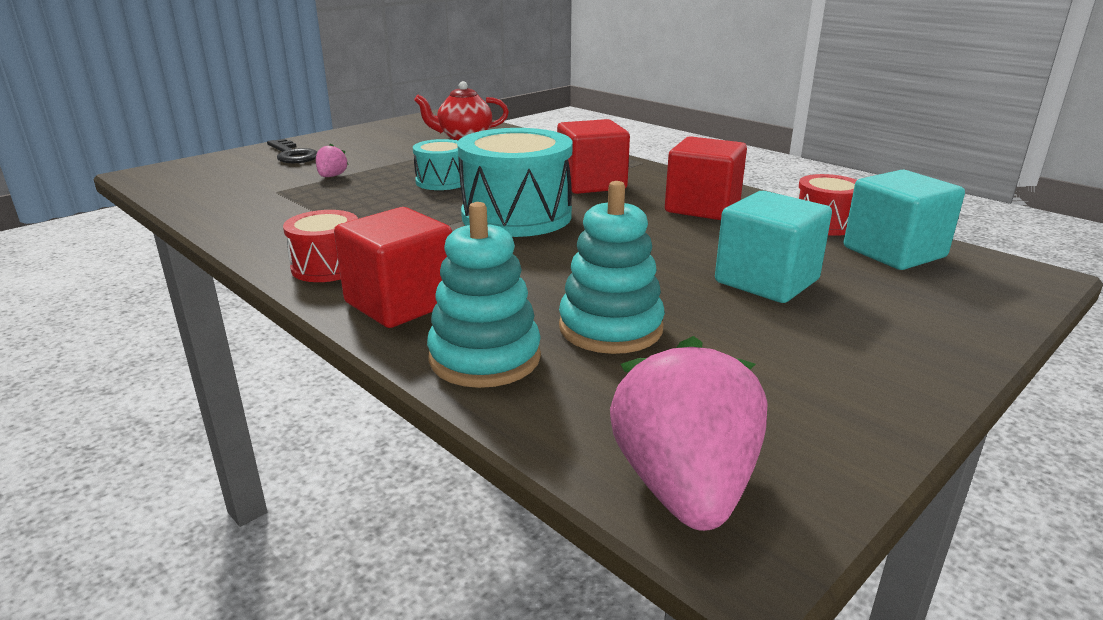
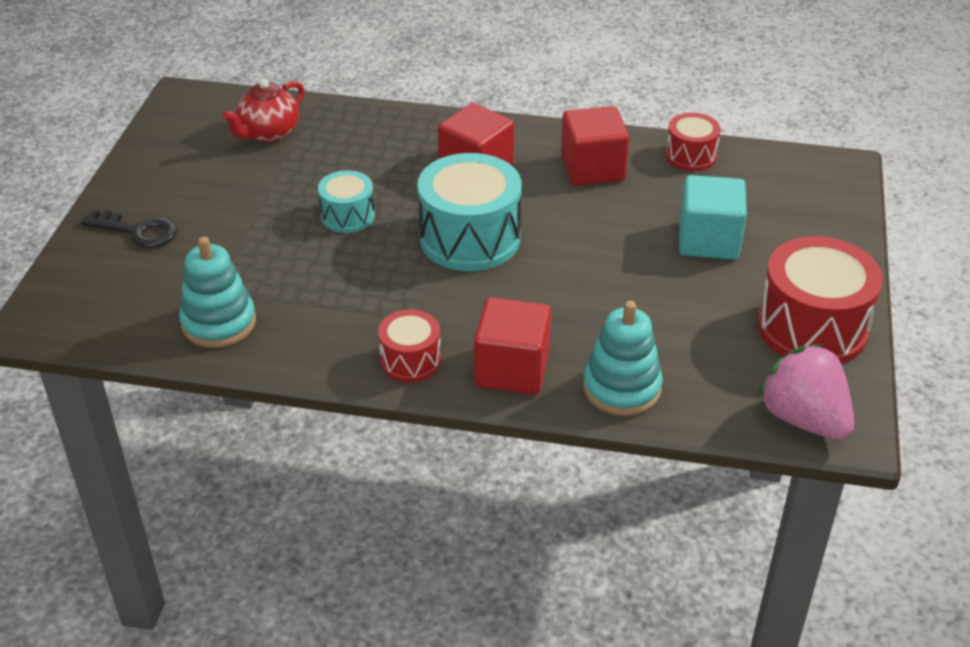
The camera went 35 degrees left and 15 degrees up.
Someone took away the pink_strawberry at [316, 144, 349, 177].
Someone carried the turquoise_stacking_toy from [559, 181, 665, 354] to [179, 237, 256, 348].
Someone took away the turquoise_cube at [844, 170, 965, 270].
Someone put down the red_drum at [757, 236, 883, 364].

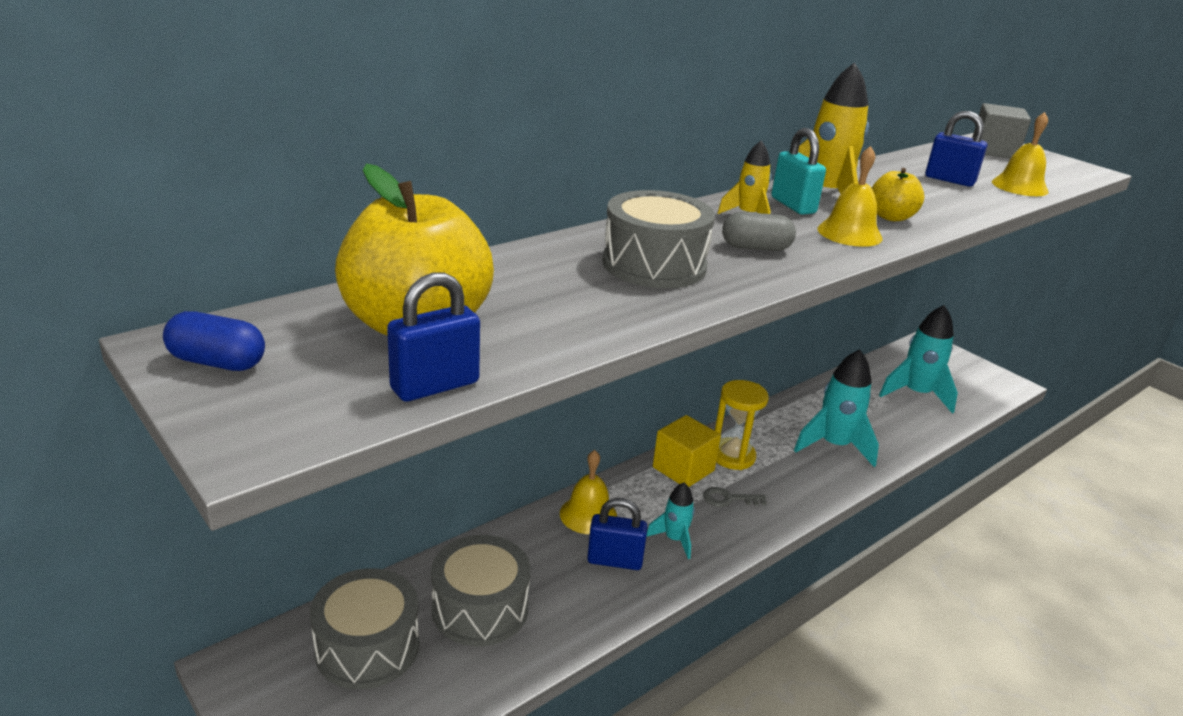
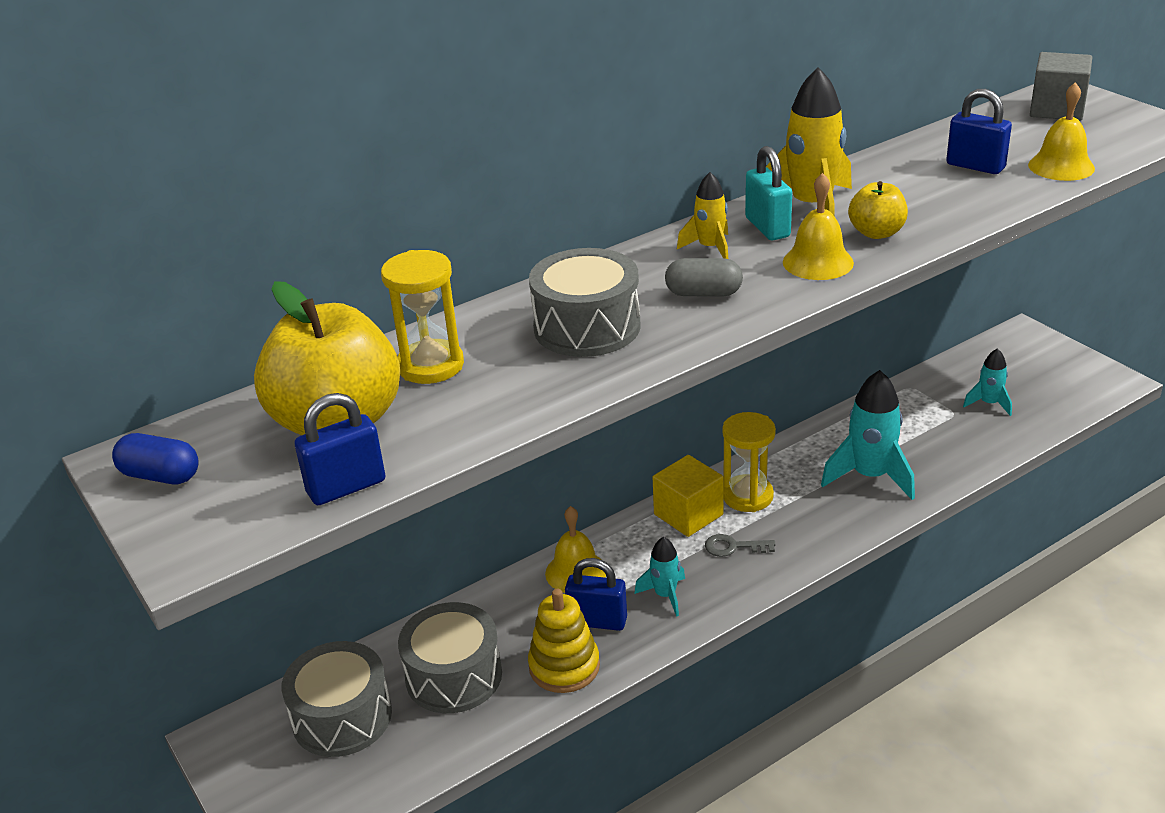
The camera went 10 degrees right and 5 degrees up.
Someone scaled the turquoise_rocket at [879, 305, 958, 414] by 0.55.
Someone put down the yellow_hourglass at [381, 250, 464, 384].
Someone put down the yellow_stacking_toy at [528, 589, 600, 693].

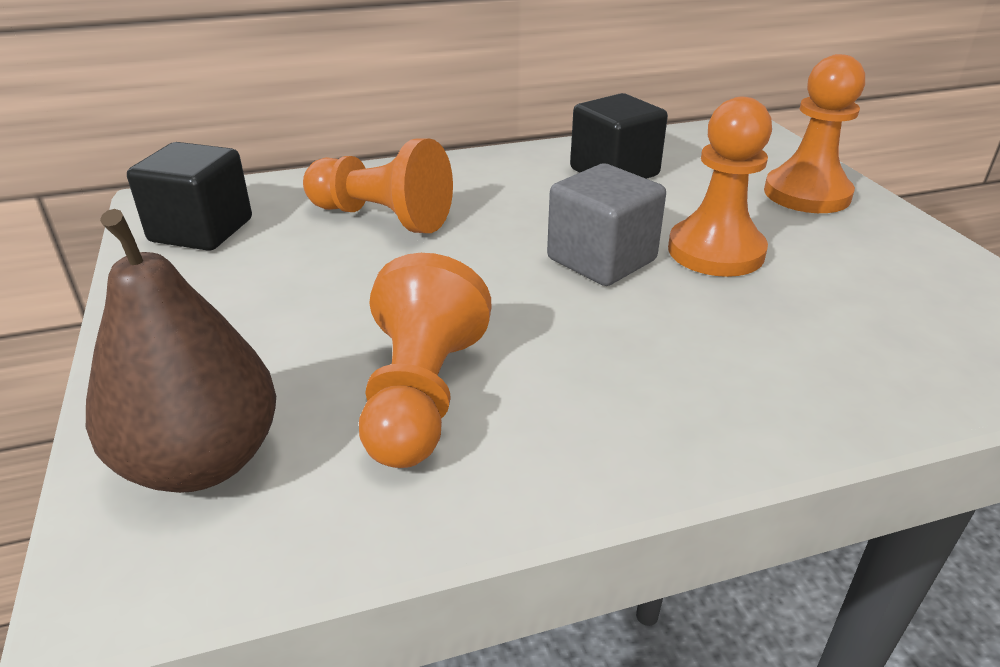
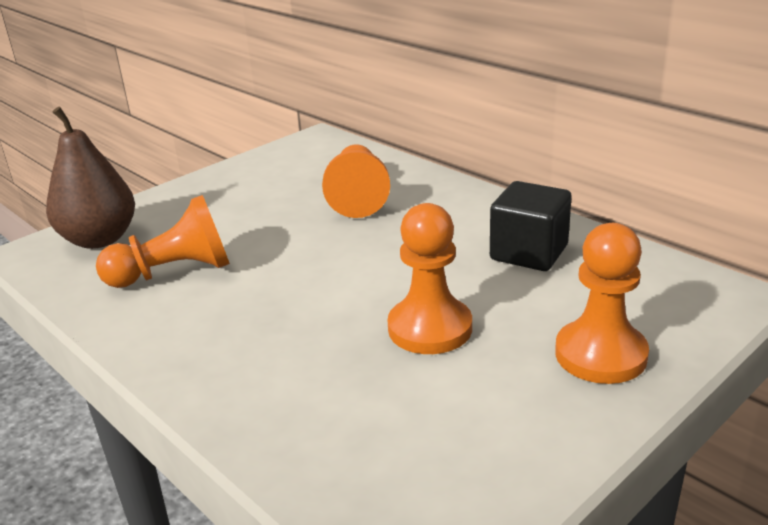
The camera went 65 degrees right and 5 degrees down.
Someone took away the black_cube at [127, 142, 252, 251].
Someone took away the grey_cube at [547, 164, 666, 286].

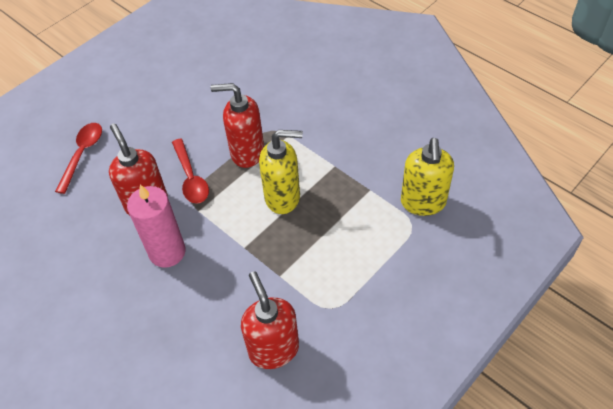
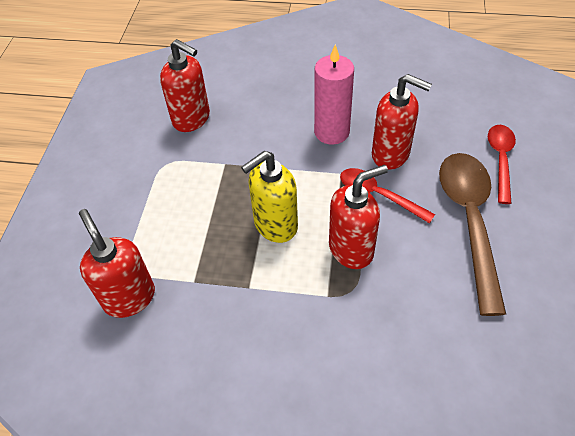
The camera went 145 degrees right and 0 degrees up.
Someone rotated the red_spoon at [55, 123, 102, 194] by 150 degrees counterclockwise.
Someone repainted the yellow_soap_dispenser at [401, 138, 454, 216], which became the red_soap_dispenser at [79, 209, 155, 318].
Someone put down the brown_spoon at [439, 153, 506, 316].

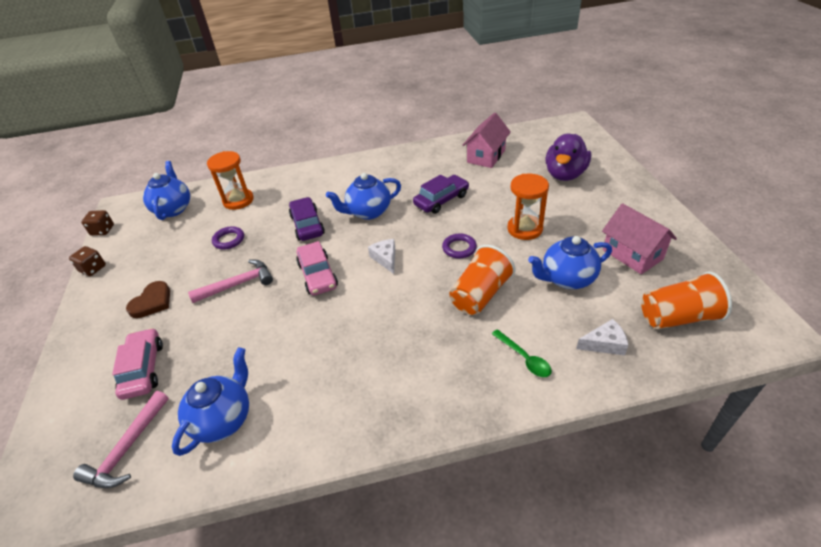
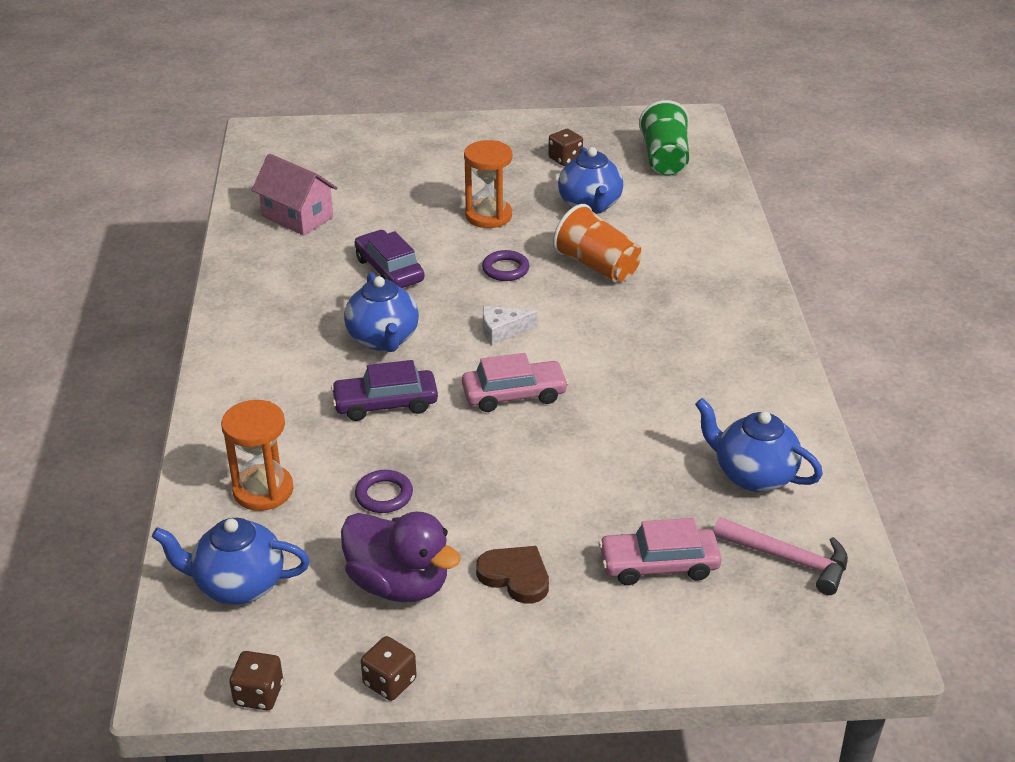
The camera went 85 degrees left and 5 degrees down.
Someone took away the pink_hammer at [188, 260, 273, 303].
Someone took away the green_spoon at [492, 329, 552, 377].
Someone carried the purple_duck from [546, 134, 591, 181] to [341, 512, 461, 602].
Someone took away the white_cheese at [576, 319, 628, 355].
Someone swapped the pink_house at [602, 203, 677, 274] for the brown_dice at [548, 129, 583, 166].
Someone repainted the orange_cup at [641, 271, 732, 329], which became the green_cup at [639, 100, 689, 175].

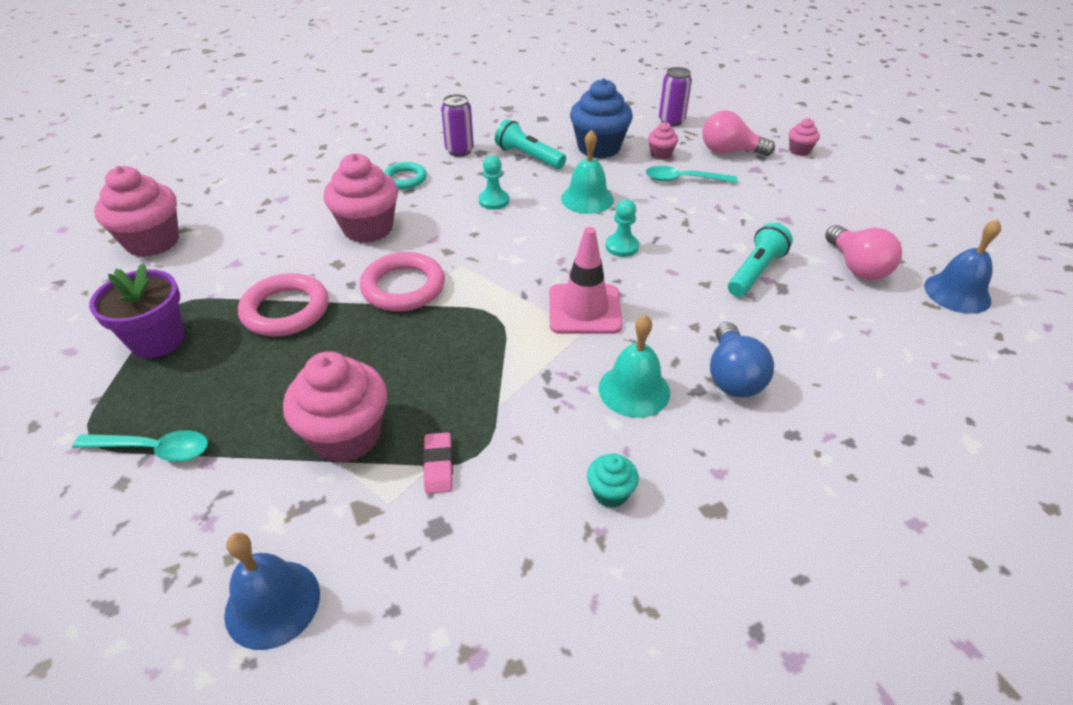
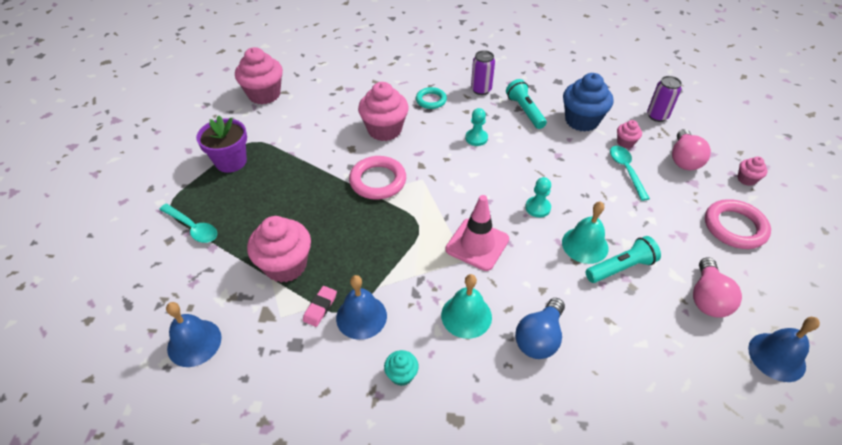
The camera went 30 degrees right and 5 degrees up.
Someone carried the pink_ring from [238, 273, 329, 336] to [705, 199, 771, 249].
Someone carried the turquoise_bell from [561, 130, 614, 214] to [562, 201, 609, 264].
Someone rotated the turquoise_spoon at [646, 166, 737, 183] by 45 degrees clockwise.
Someone rotated the pink_light_bulb at [702, 111, 775, 156] by 120 degrees counterclockwise.
Someone put down the blue_bell at [336, 275, 387, 340].

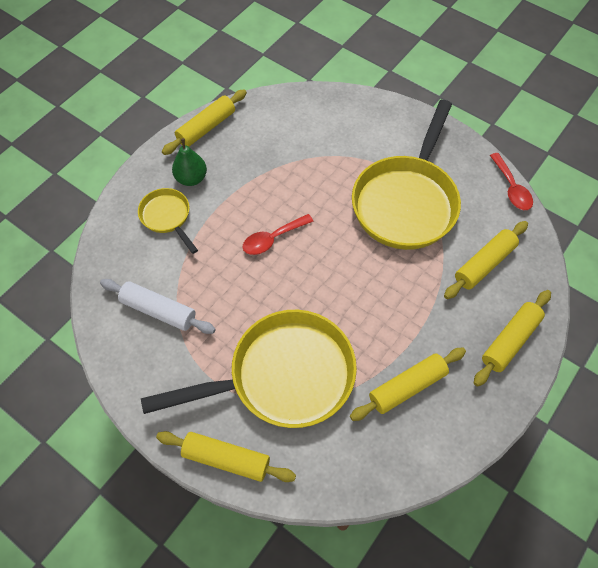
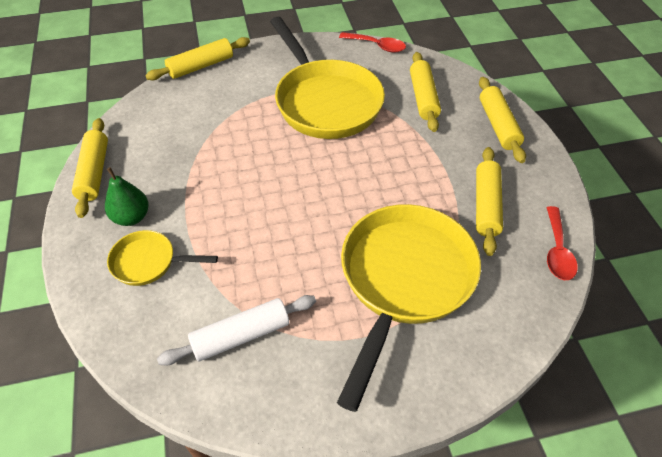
The camera went 50 degrees left and 10 degrees down.
Someone carried the yellow_rolling_pin from [156, 431, 296, 482] to [145, 37, 250, 80].
Someone carried the red_spoon from [242, 214, 314, 255] to [547, 206, 578, 280].

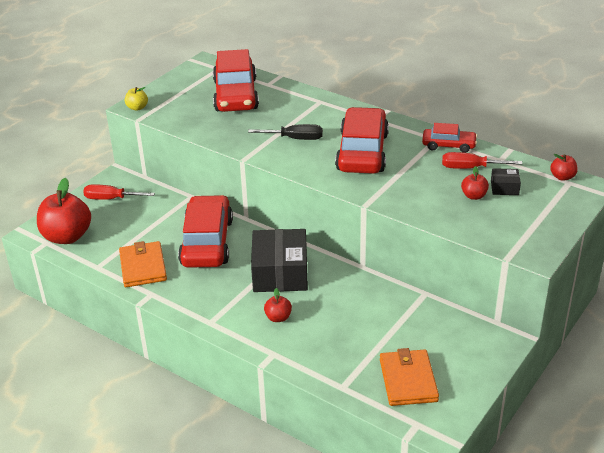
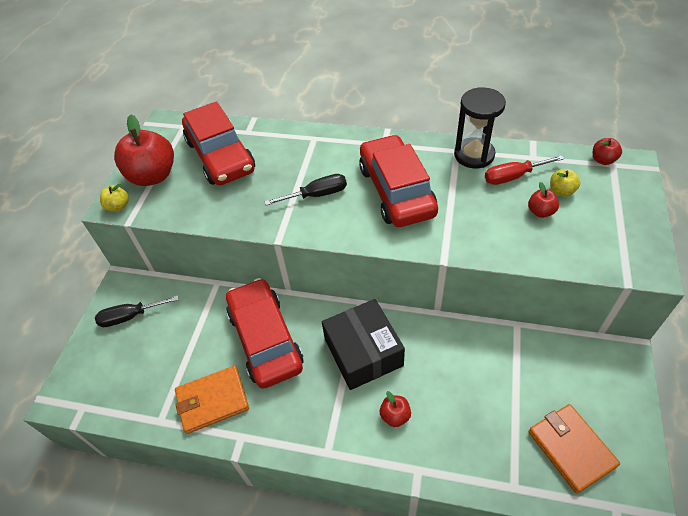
The camera went 20 degrees left and 15 degrees up.
Someone carried the red_apple from [37, 178, 91, 244] to [114, 114, 174, 186].
Someone repainted the red_screwdriver at [83, 184, 155, 200], which became the black_screwdriver at [95, 296, 179, 327].
Someone rotated the orange_wallet at [119, 241, 167, 287] by 75 degrees counterclockwise.
Someone swapped the red_car at [422, 123, 477, 153] for the black_hourglass at [454, 87, 506, 168].
Someone swapped the black_box at [491, 168, 521, 195] for the yellow_apple at [550, 169, 580, 197].

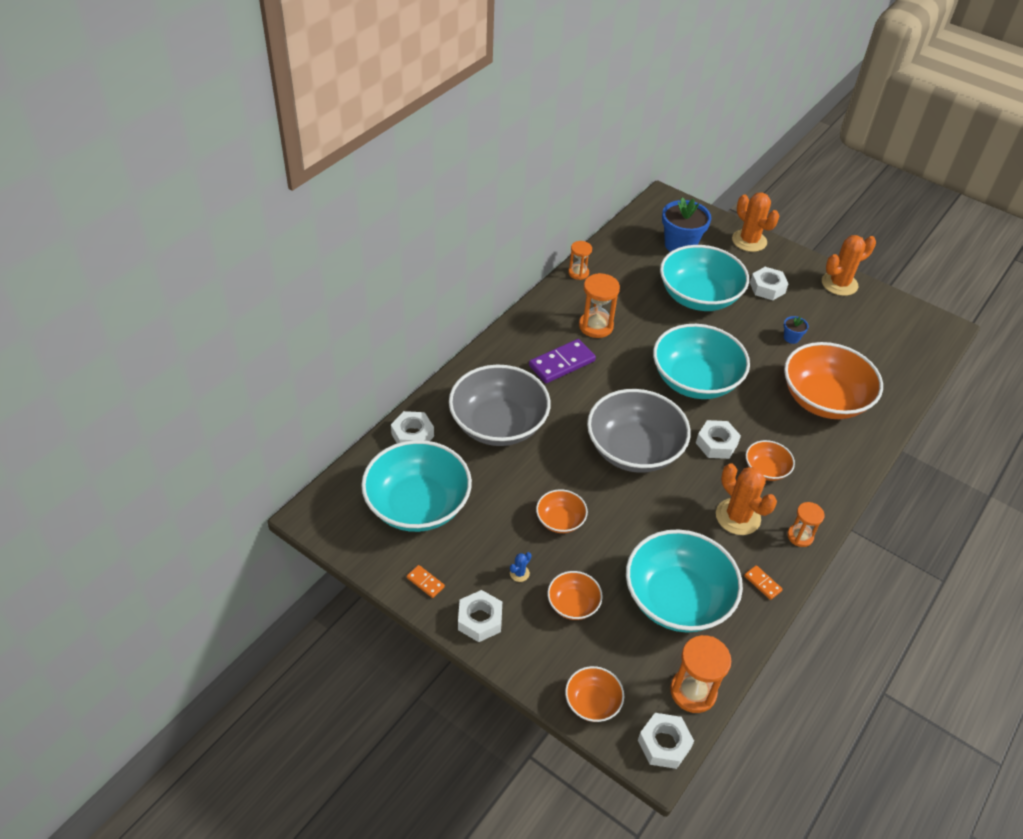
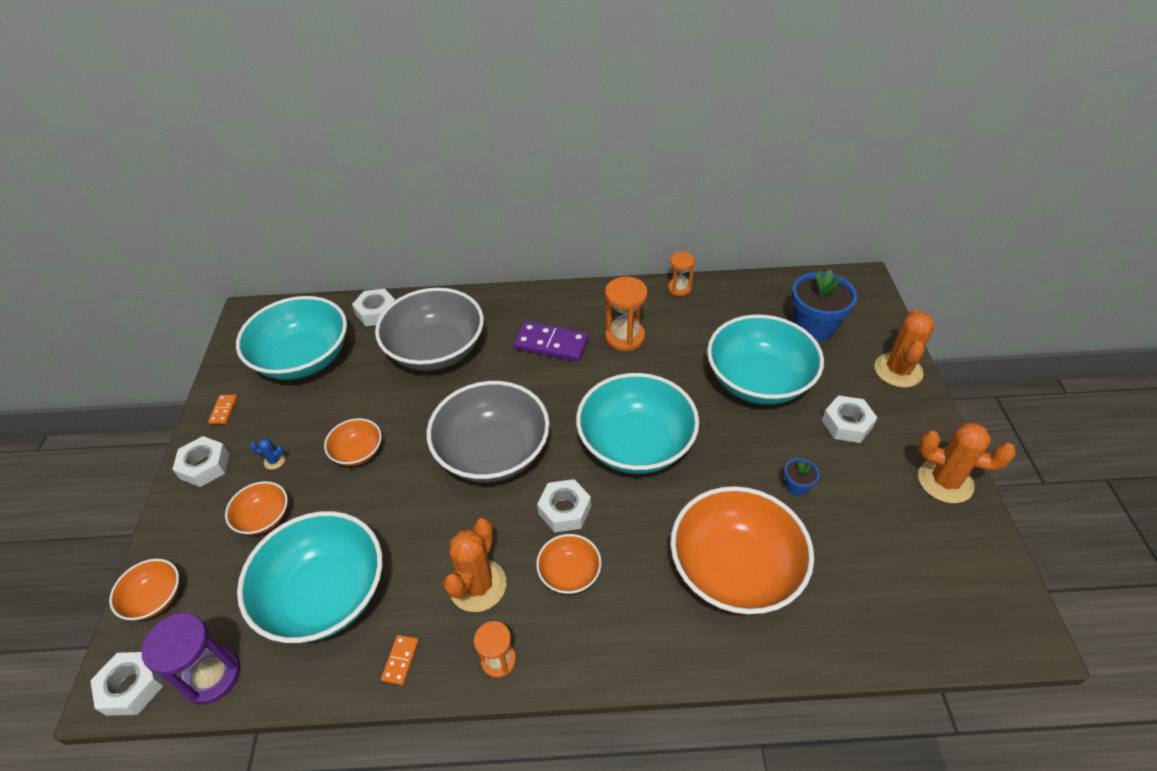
The camera went 55 degrees right and 0 degrees up.
Someone repainted the orange_hourglass at [670, 635, 731, 713], which became the purple_hourglass at [141, 613, 241, 704].

